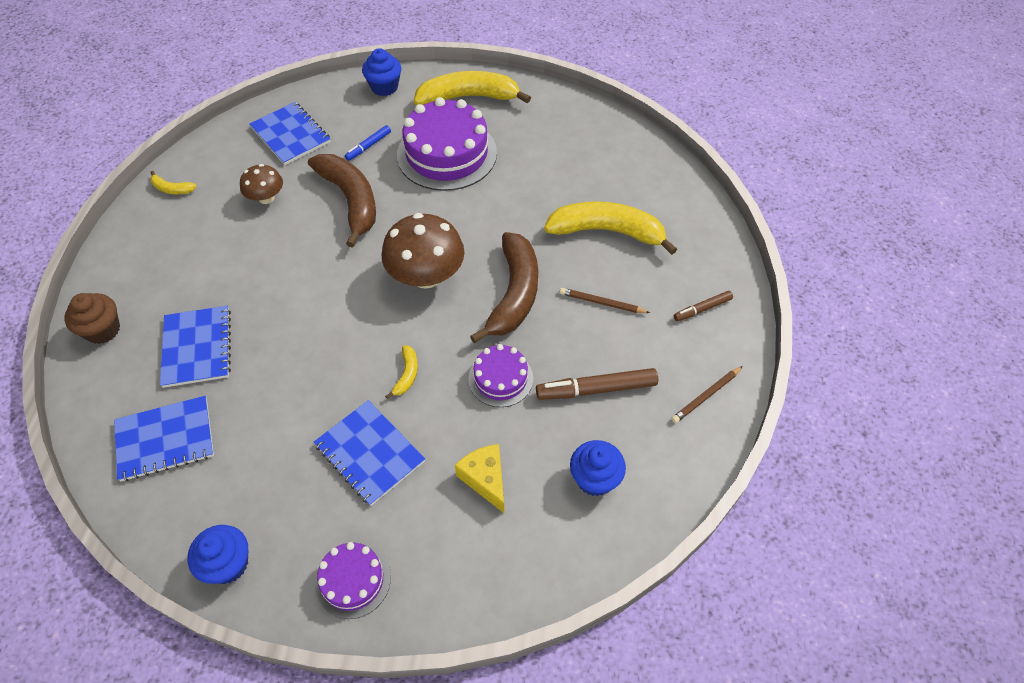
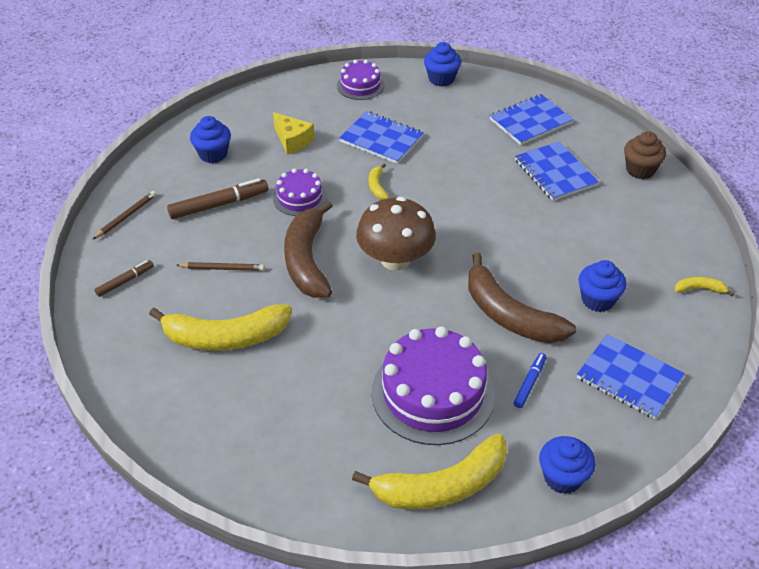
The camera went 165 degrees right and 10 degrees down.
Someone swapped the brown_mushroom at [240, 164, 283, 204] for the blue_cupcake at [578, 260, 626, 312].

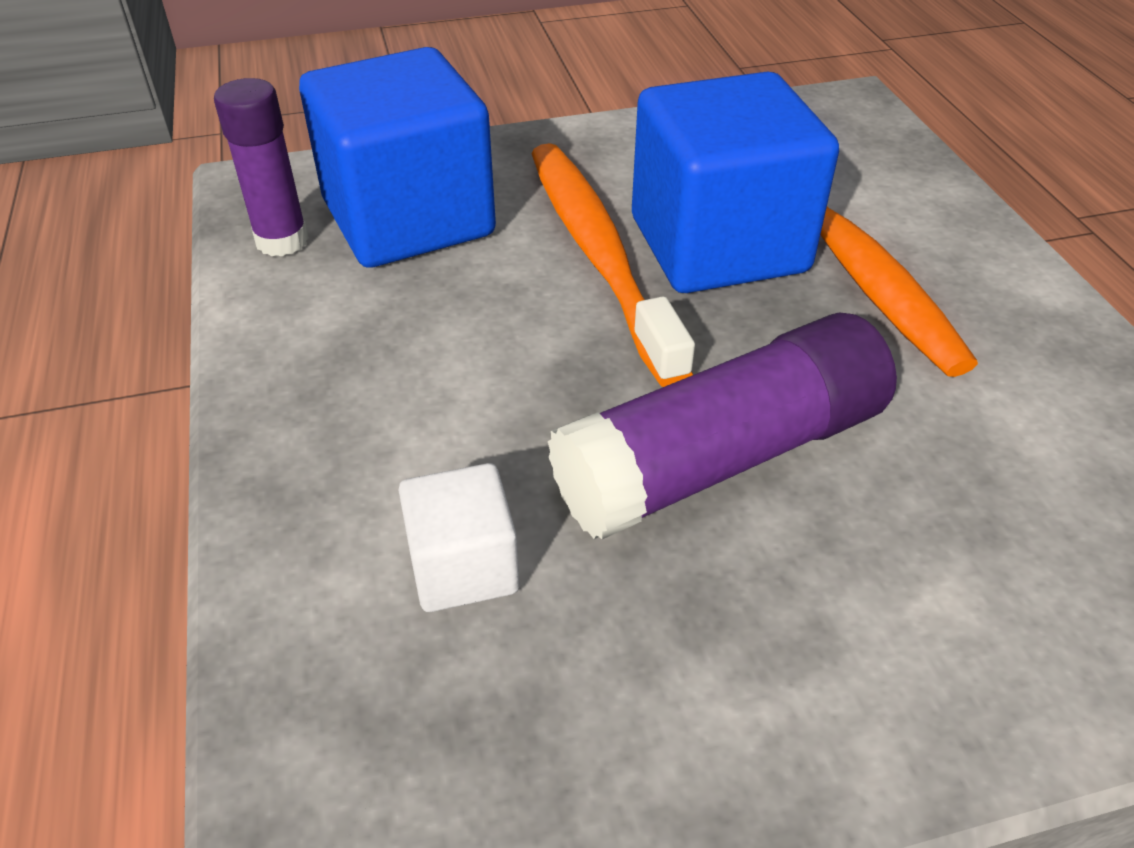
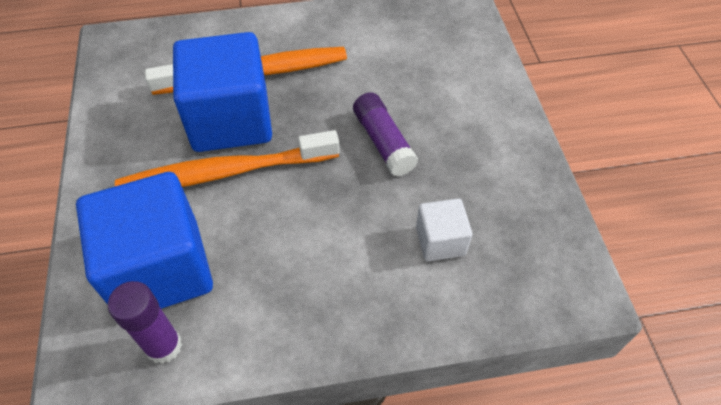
The camera went 85 degrees left and 10 degrees up.
Someone scaled the purple_glue_stick at [548, 313, 897, 539] by 0.61.

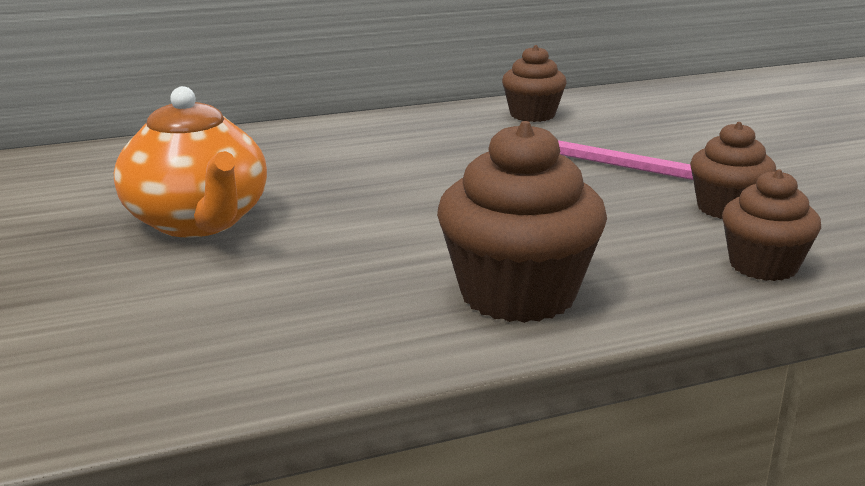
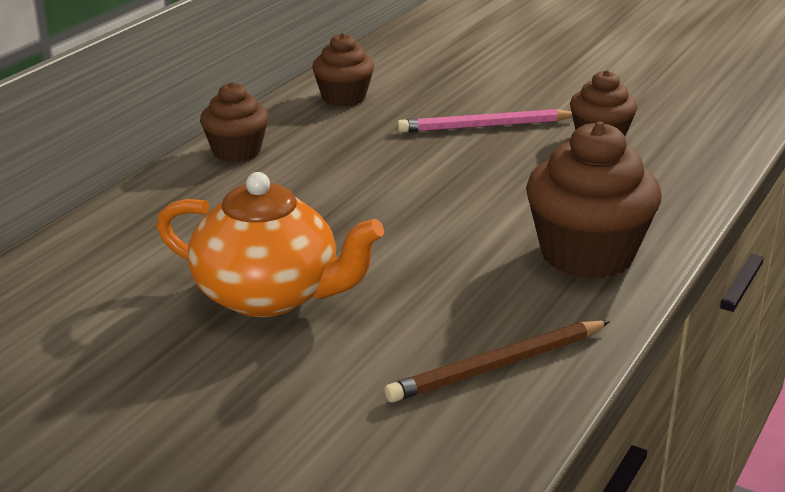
The camera went 40 degrees left and 5 degrees up.
Someone carried the brown_cupcake from [722, 169, 821, 281] to [200, 82, 269, 162].
Someone put down the brown_pencil at [384, 320, 610, 403].

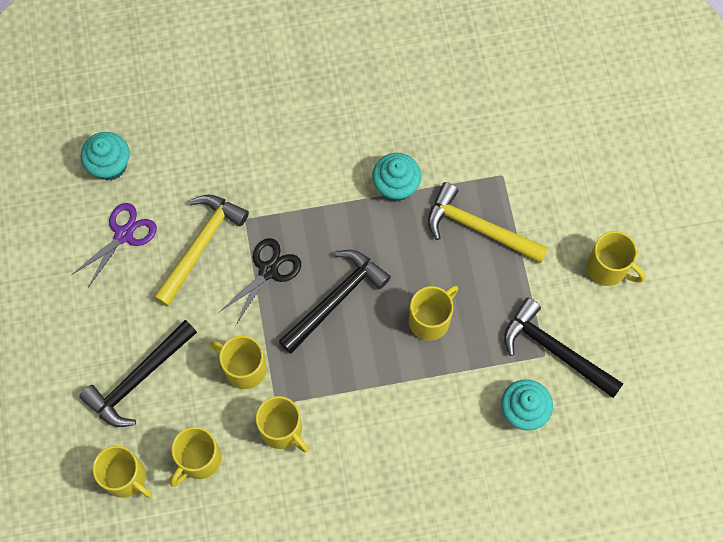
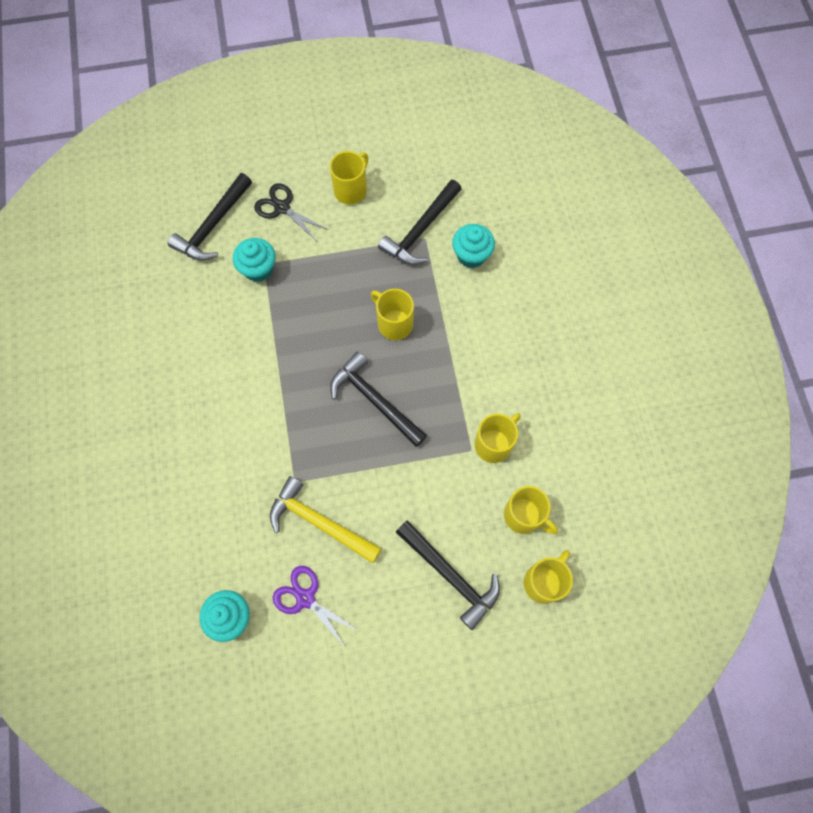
The camera went 90 degrees left and 0 degrees up.
Someone took away the yellow_mug at [210, 336, 267, 389].
Someone carried the black_scissors from [220, 238, 301, 325] to [254, 183, 329, 240].
Someone carried the turquoise_cupcake from [372, 153, 421, 202] to [233, 238, 276, 282].
Someone took away the yellow_hammer at [428, 182, 548, 263].
Someone put down the black_hammer at [168, 173, 252, 261].

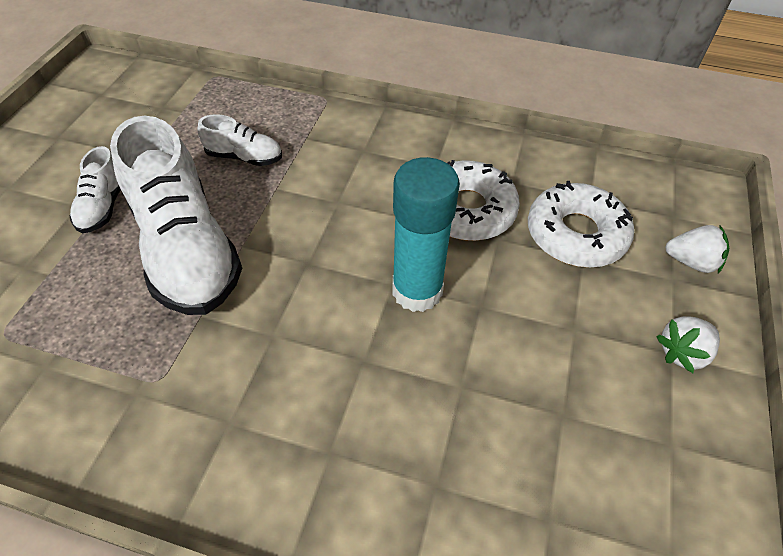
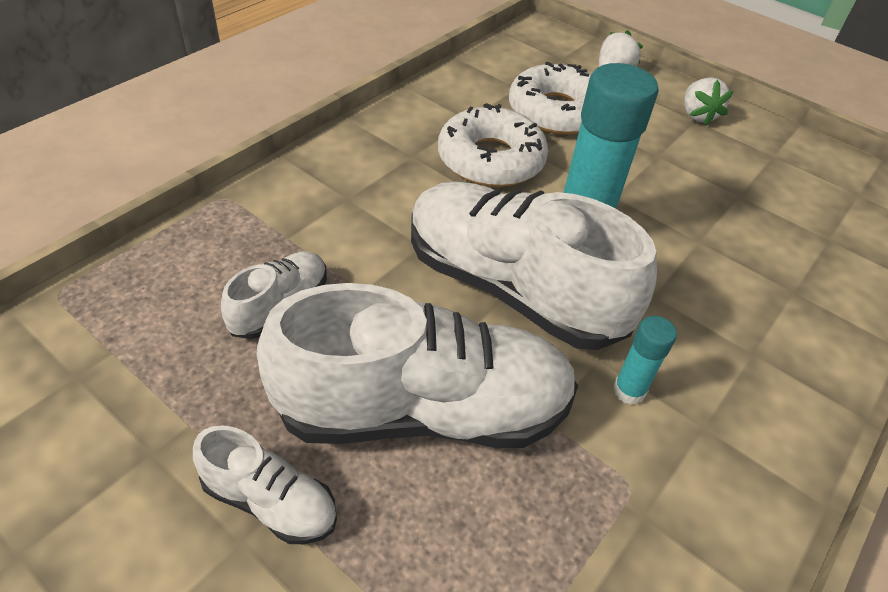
The camera went 70 degrees left and 5 degrees down.
Someone put down the white_shoe at [411, 181, 657, 350].
Someone put down the turquoise_glue_stick at [613, 316, 677, 405].

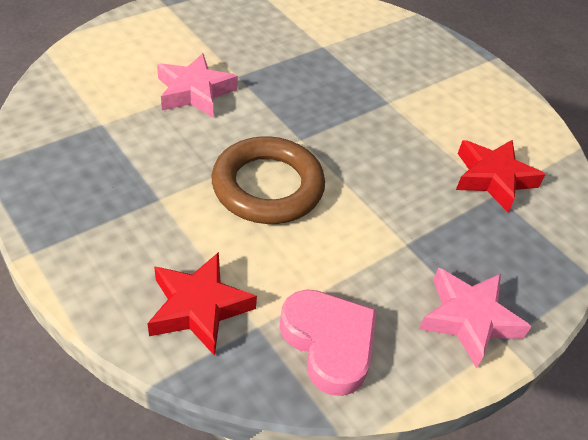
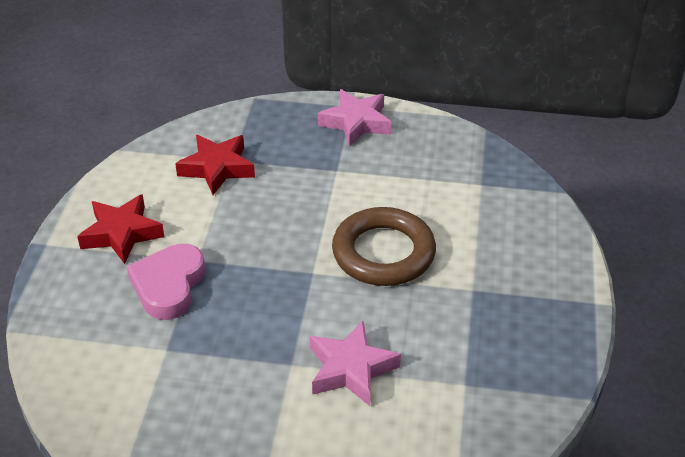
The camera went 130 degrees left and 5 degrees down.
Someone carried the red_star from [147, 252, 257, 356] to [77, 194, 164, 264].
Someone carried the pink_heart from [279, 289, 377, 396] to [127, 244, 205, 320].

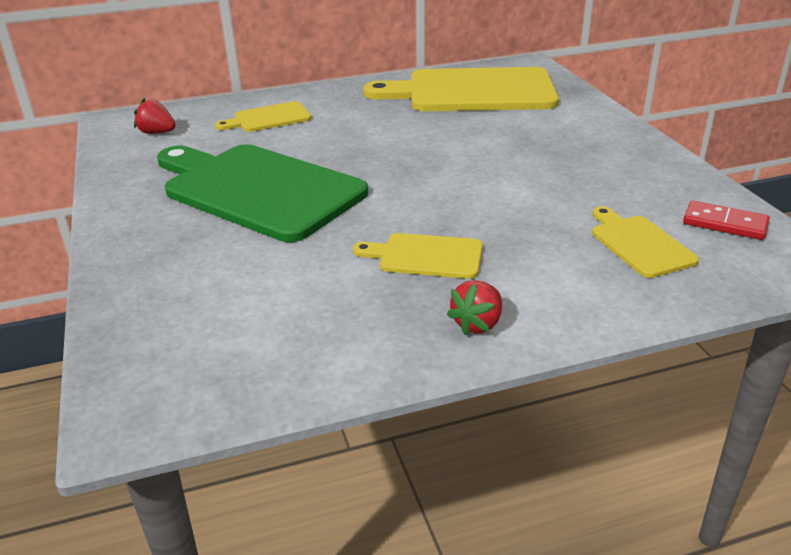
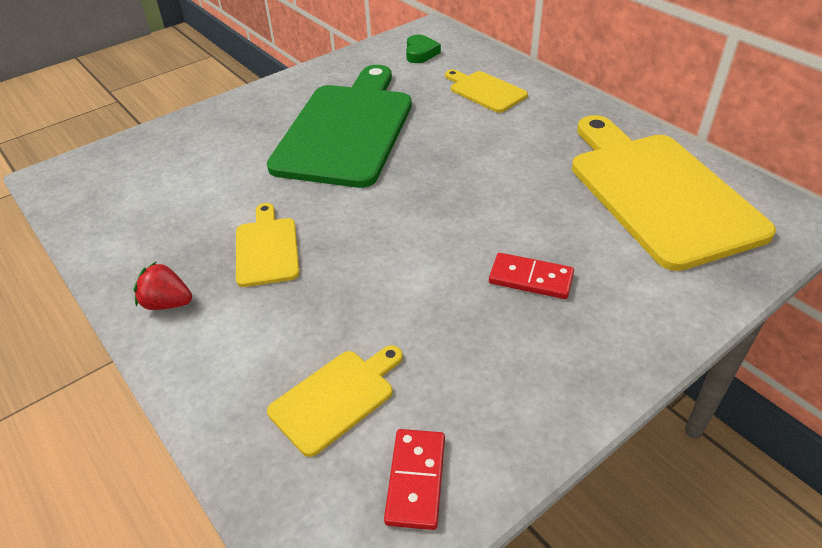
The camera went 70 degrees right and 10 degrees up.
Someone swapped the red_strawberry at [134, 98, 176, 134] for the green_heart at [406, 35, 441, 63].
Someone put down the red_domino at [489, 253, 574, 299].

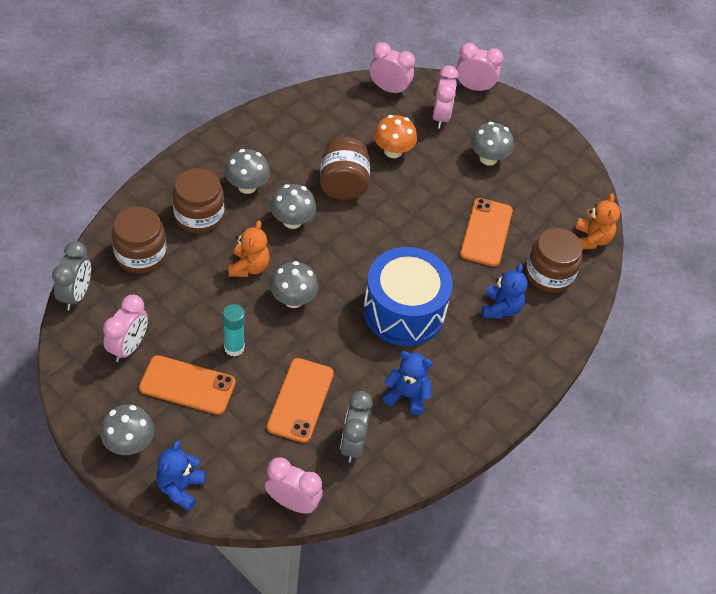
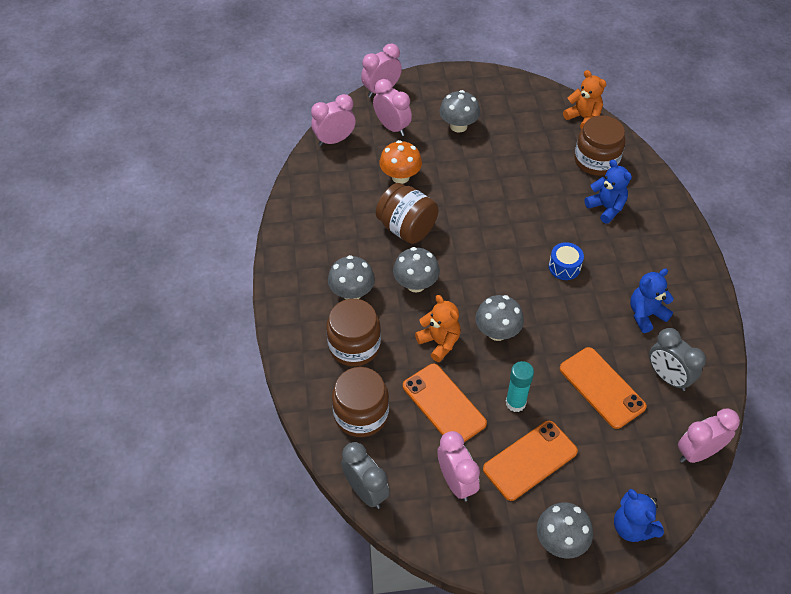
The camera went 45 degrees left and 0 degrees up.
Someone scaled the blue_drum at [363, 247, 453, 346] by 0.41.
Someone carried the orange_phone from [460, 198, 513, 267] to [403, 364, 487, 442].

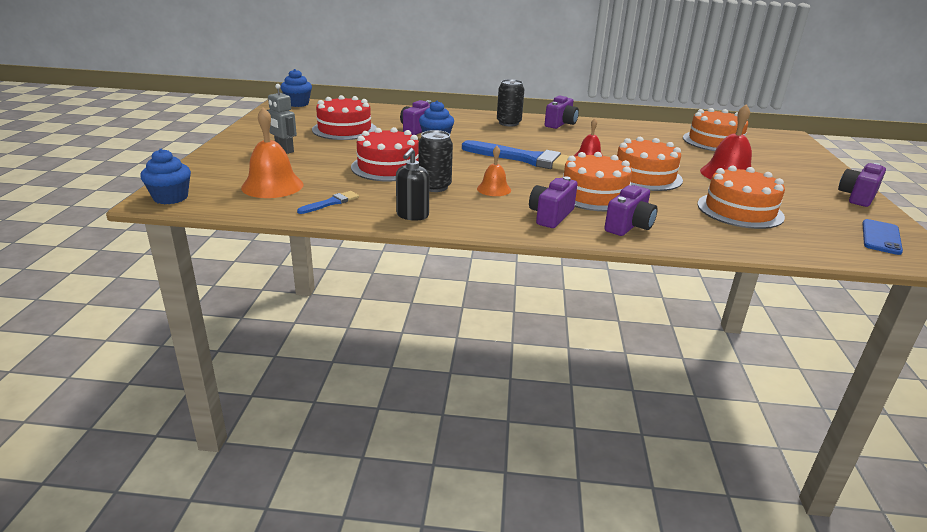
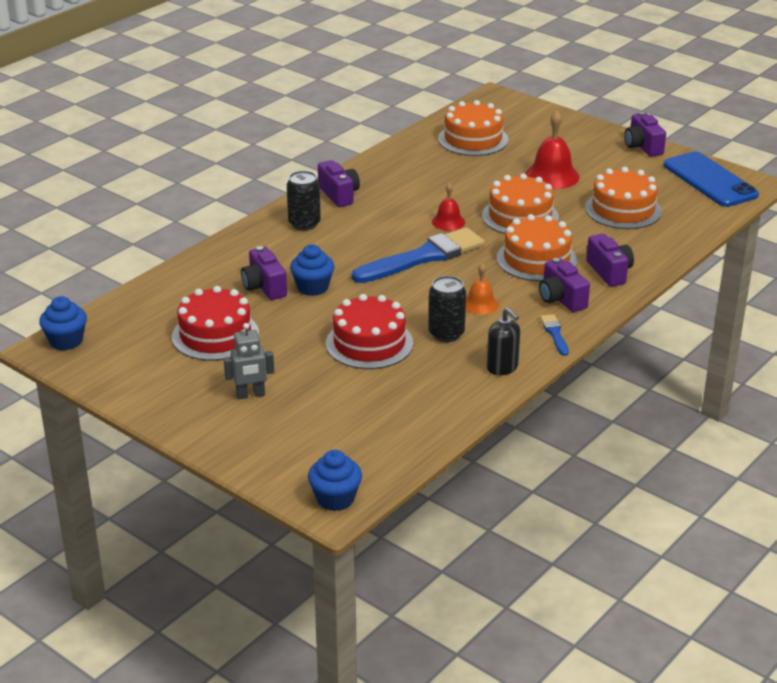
The camera went 55 degrees left and 5 degrees up.
Someone took away the orange_bell at [241, 107, 304, 198].
Someone carried the blue_brush from [297, 191, 359, 214] to [540, 314, 569, 356].
Someone scaled the blue_phone at [863, 219, 903, 255] by 1.75.

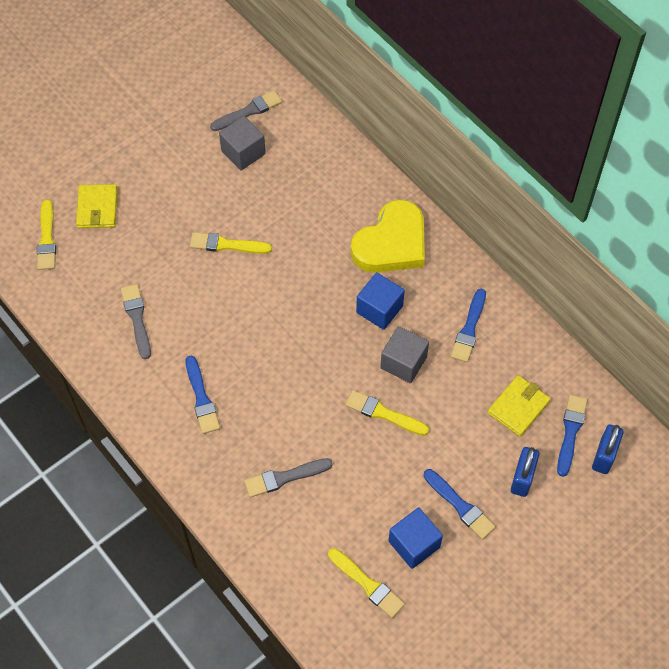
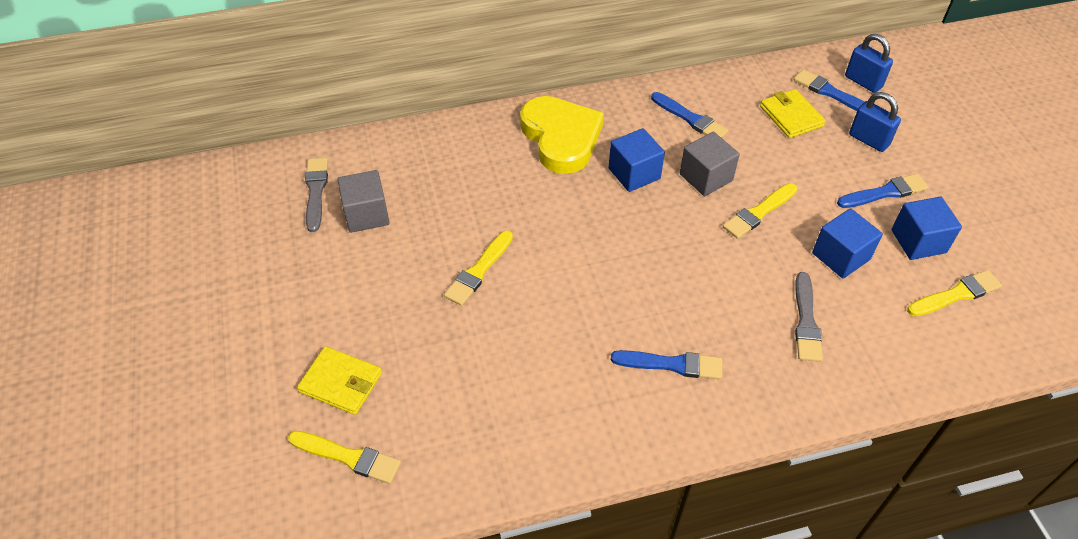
The camera went 65 degrees left and 10 degrees down.
Someone took away the grey_brush at [121, 284, 151, 359].
Someone put down the blue_cube at [812, 208, 883, 278].

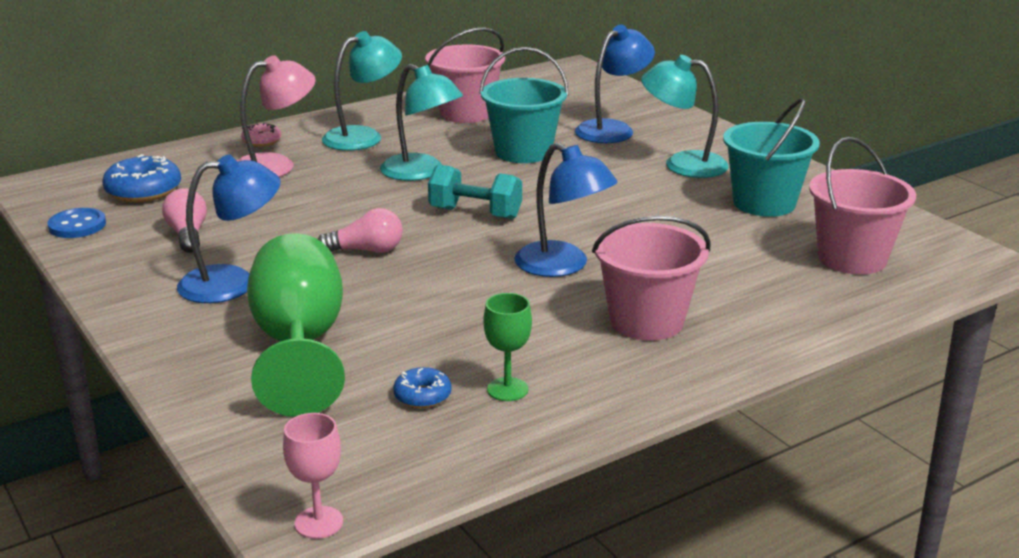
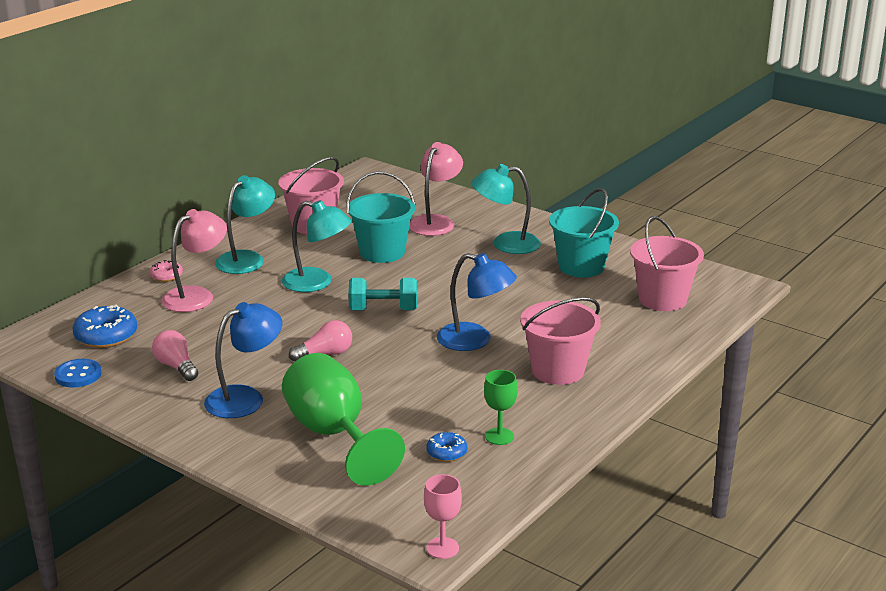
The camera went 20 degrees left and 0 degrees up.
Someone repainted the blue_lamp at [575, 25, 655, 143], which became the pink_lamp at [409, 142, 463, 236].

